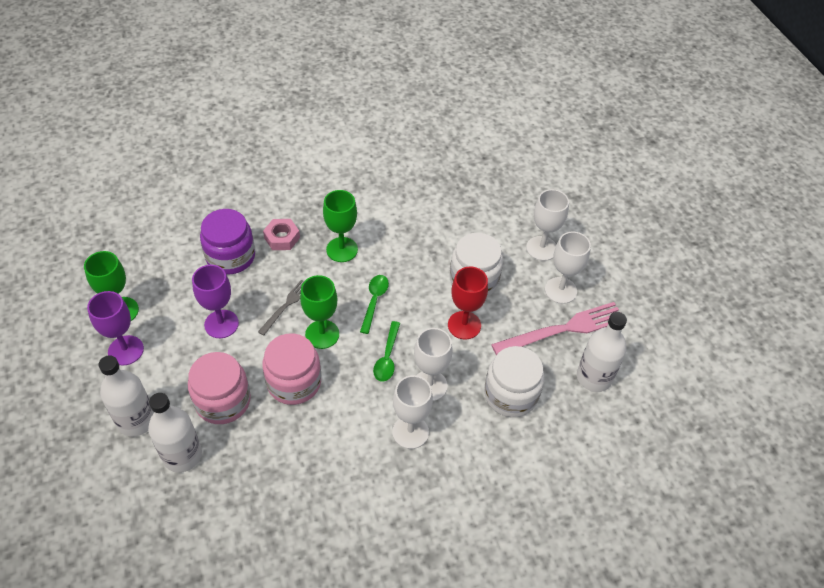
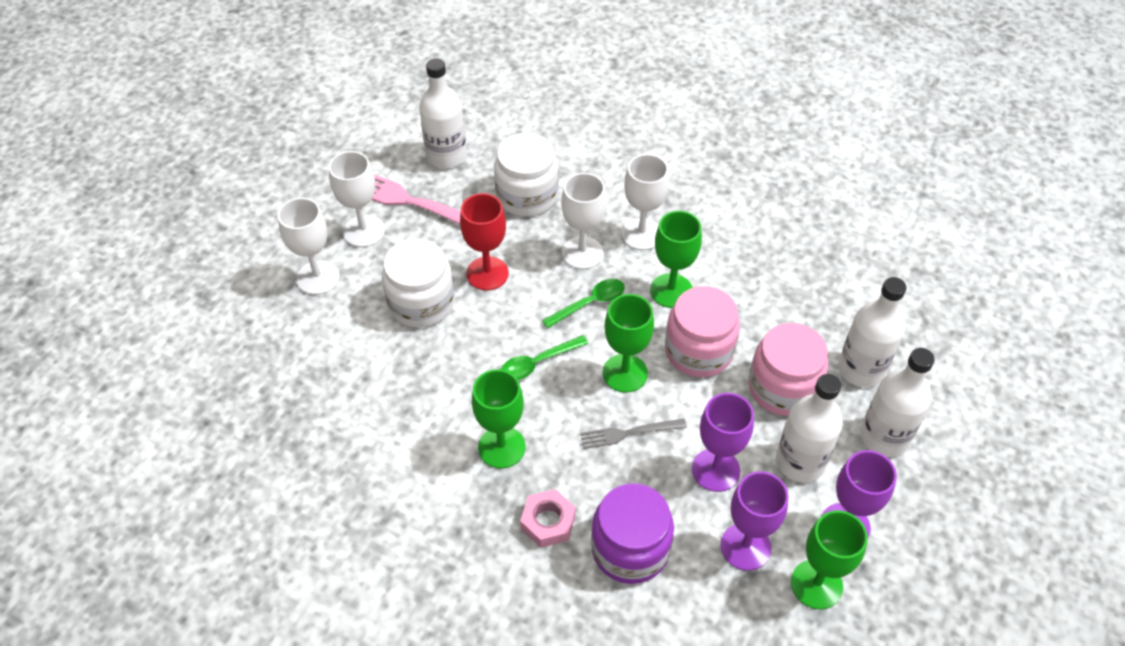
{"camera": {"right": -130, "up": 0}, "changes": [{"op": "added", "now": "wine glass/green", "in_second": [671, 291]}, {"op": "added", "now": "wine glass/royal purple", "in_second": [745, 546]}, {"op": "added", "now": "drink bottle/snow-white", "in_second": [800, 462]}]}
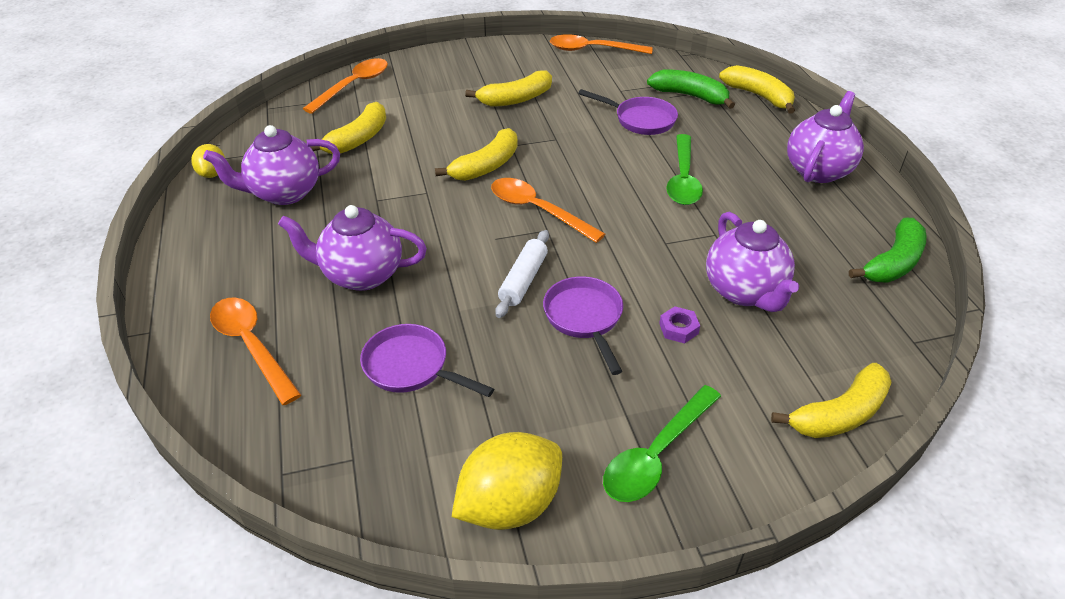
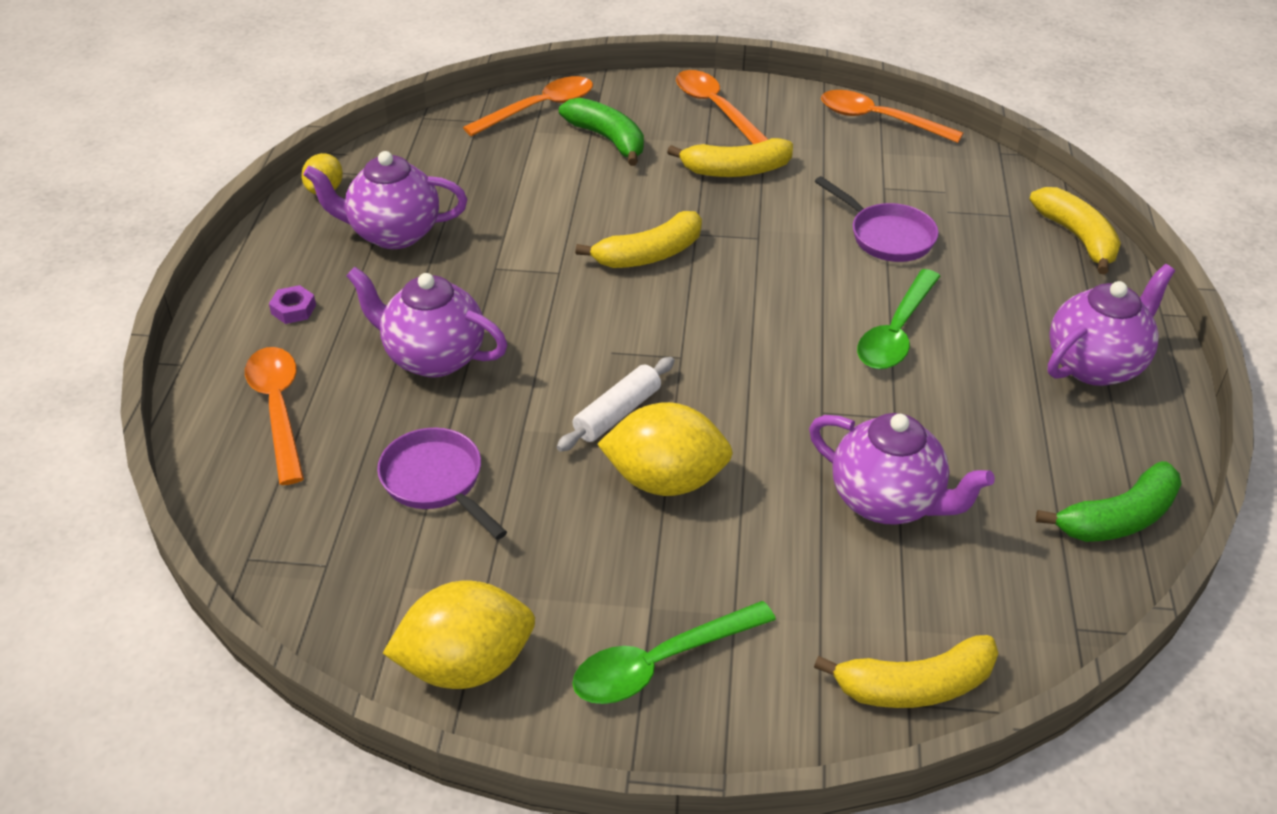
{"camera": {"right": 20, "up": 0}, "changes": [{"op": "removed", "was": "toy banana/golden", "in_first": [358, 139]}, {"op": "moved", "was": "teaspoon/orange", "in_first": [537, 210], "in_second": [716, 108]}, {"op": "replaced", "was": "pan/royal purple", "now": "lemon/golden", "in_first": [584, 318], "in_second": [665, 480]}, {"op": "moved", "was": "toy banana/green", "in_first": [690, 96], "in_second": [608, 139]}, {"op": "moved", "was": "hex nut/royal purple", "in_first": [678, 328], "in_second": [293, 309]}, {"op": "turned", "was": "tea pot/royal purple", "in_first": [744, 292], "in_second": [887, 502], "clockwise": -60}]}
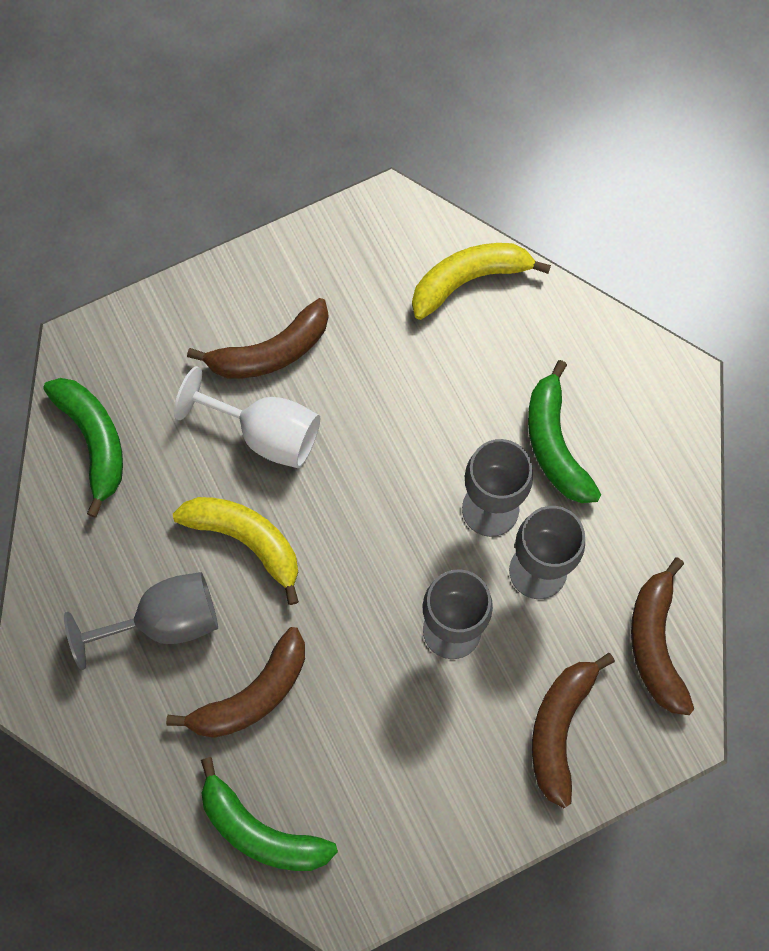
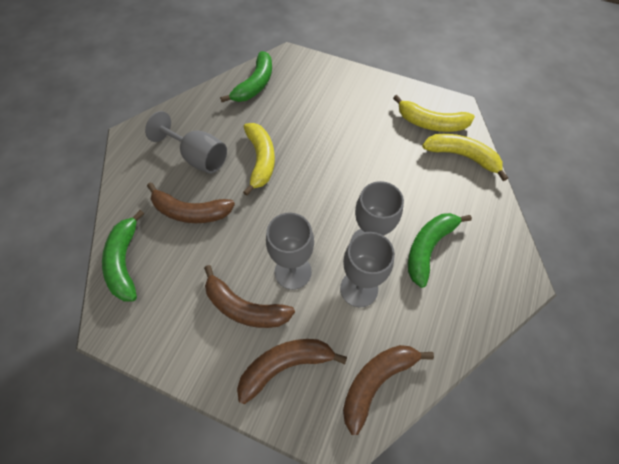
{"camera": {"right": 50, "up": -10}, "changes": [{"op": "removed", "was": "wine glass/snow-white", "in_first": [265, 433]}, {"op": "moved", "was": "toy banana/dark brown", "in_first": [270, 351], "in_second": [244, 307]}, {"op": "added", "now": "toy banana/golden", "in_second": [430, 123]}]}
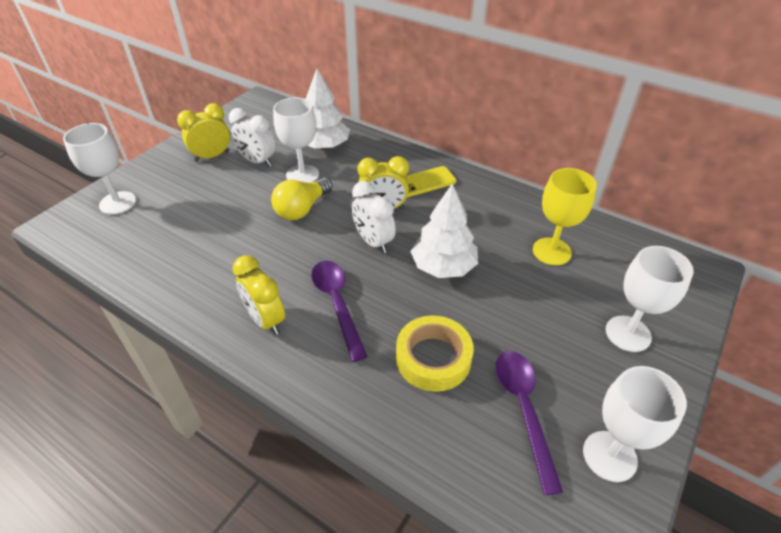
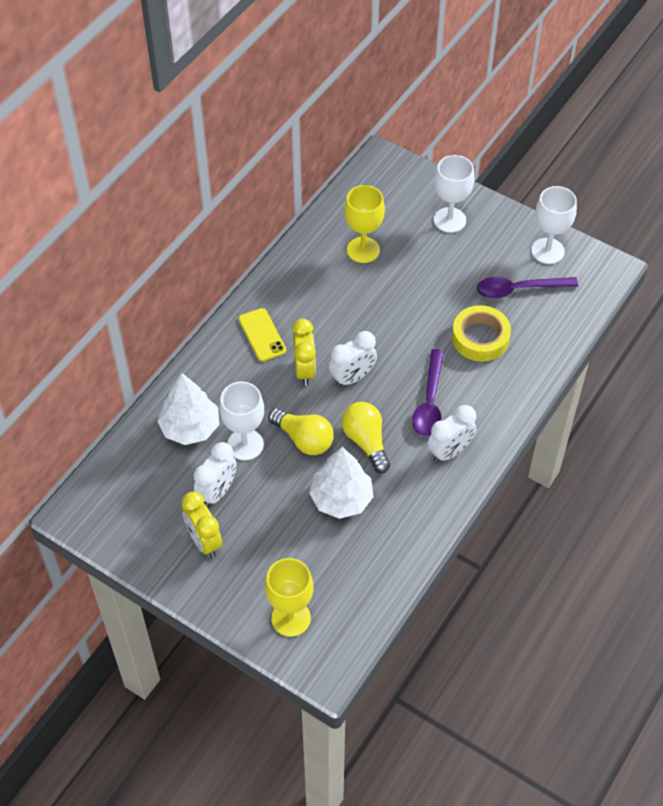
{"camera": {"right": -90, "up": 10}, "changes": [{"op": "recoloured", "was": "wine glass/snow-white", "now": "wine glass/golden", "in_first": [117, 203], "in_second": [291, 618]}, {"op": "recoloured", "was": "clock/golden", "now": "clock/snow-white", "in_first": [266, 320], "in_second": [450, 451]}, {"op": "turned", "was": "teaspoon/royal purple", "in_first": [337, 304], "in_second": [429, 402], "clockwise": -60}, {"op": "moved", "was": "toy tree/snow-white", "in_first": [443, 266], "in_second": [341, 499]}, {"op": "added", "now": "light bulb/golden", "in_second": [366, 441]}]}
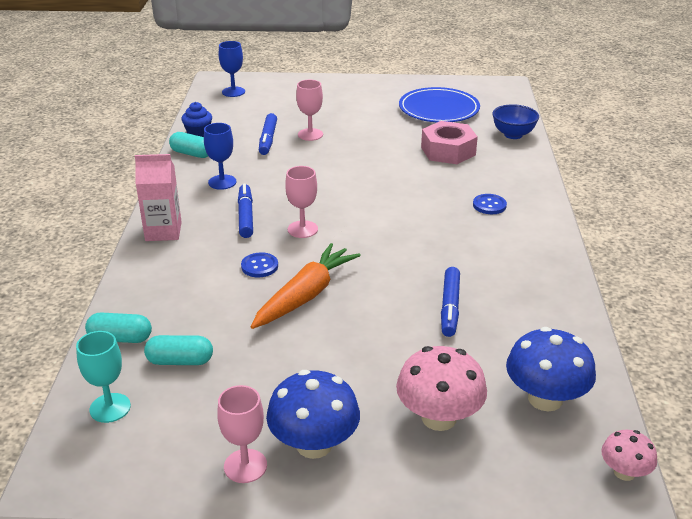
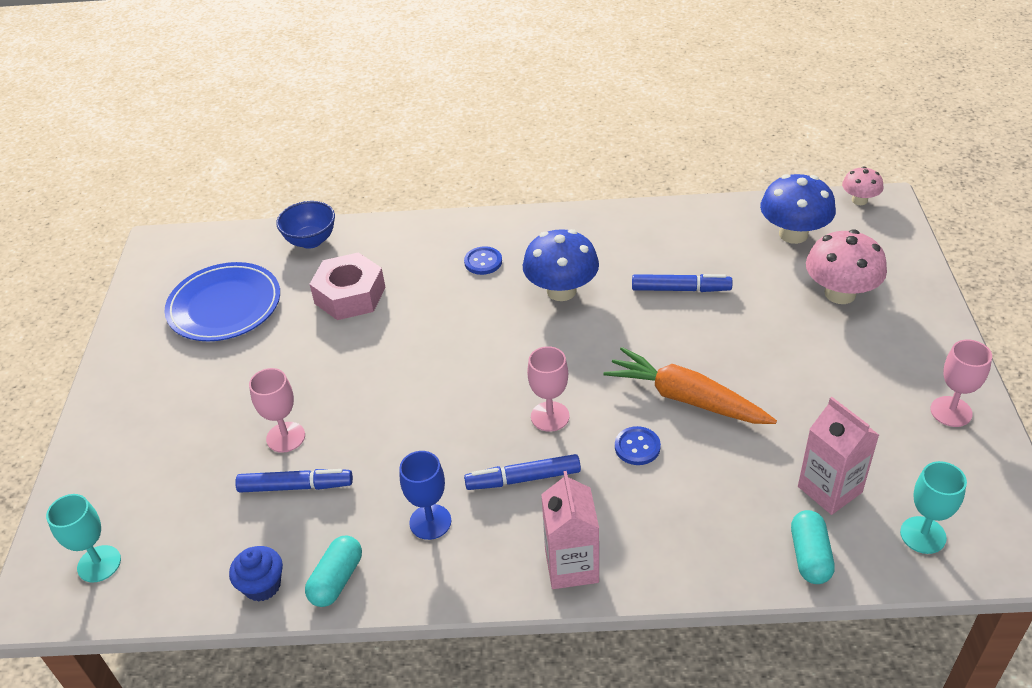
{"camera": {"right": -90, "up": 10}, "changes": [{"op": "replaced", "was": "pill shape/aqua", "now": "juice carton/pink", "in_first": [180, 361], "in_second": [829, 489]}, {"op": "recoloured", "was": "wine glass/blue", "now": "wine glass/aqua", "in_first": [233, 92], "in_second": [99, 564]}, {"op": "moved", "was": "fungus/blue", "in_first": [314, 444], "in_second": [561, 291]}]}
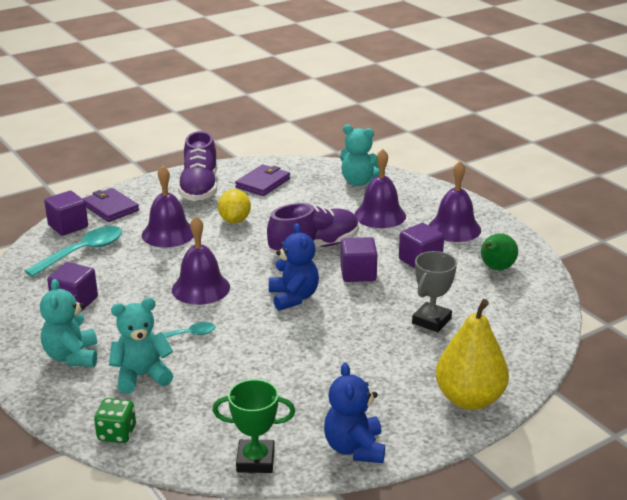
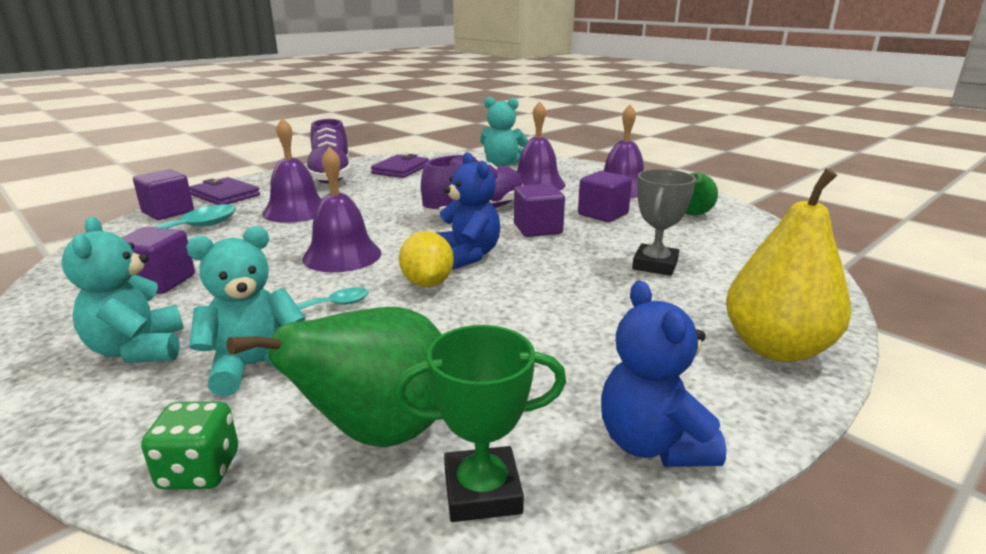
{"camera": {"right": -10, "up": -5}, "changes": [{"op": "moved", "was": "lemon/golden", "in_first": [234, 220], "in_second": [427, 283]}, {"op": "added", "now": "pear fruit/green", "in_second": [379, 434]}]}
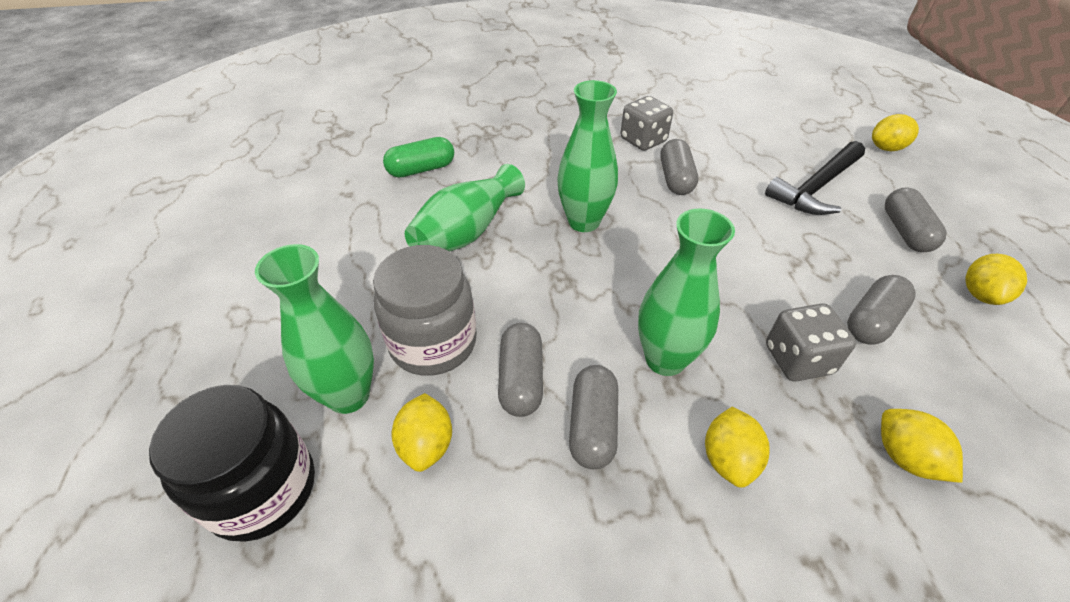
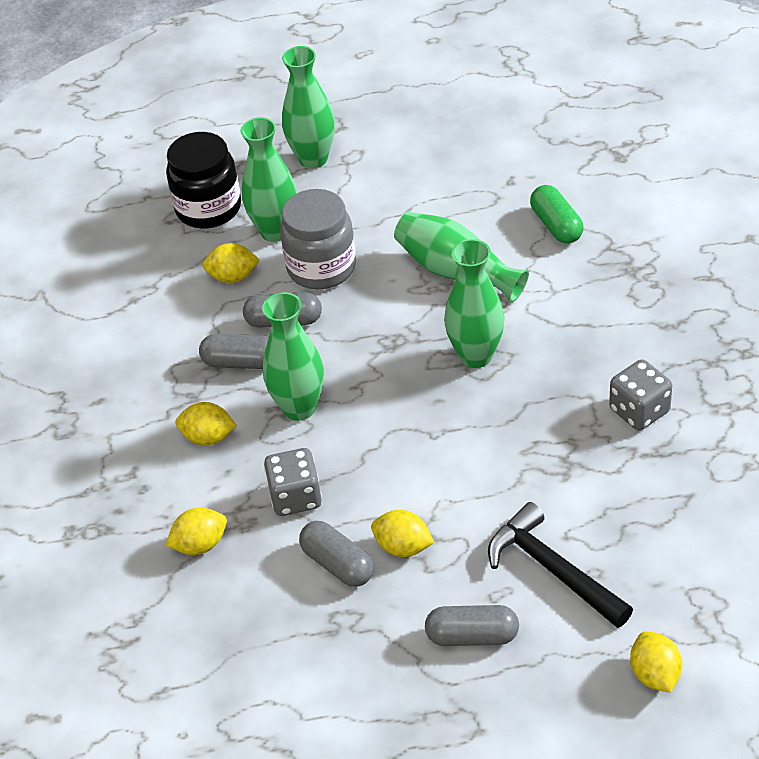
{"camera": {"right": 95, "up": 0}, "changes": [{"op": "removed", "was": "pill shape/grey", "in_first": [675, 179]}, {"op": "moved", "was": "lemon/golden", "in_first": [981, 294], "in_second": [403, 547]}, {"op": "added", "now": "tall vase/green", "in_second": [313, 159]}]}
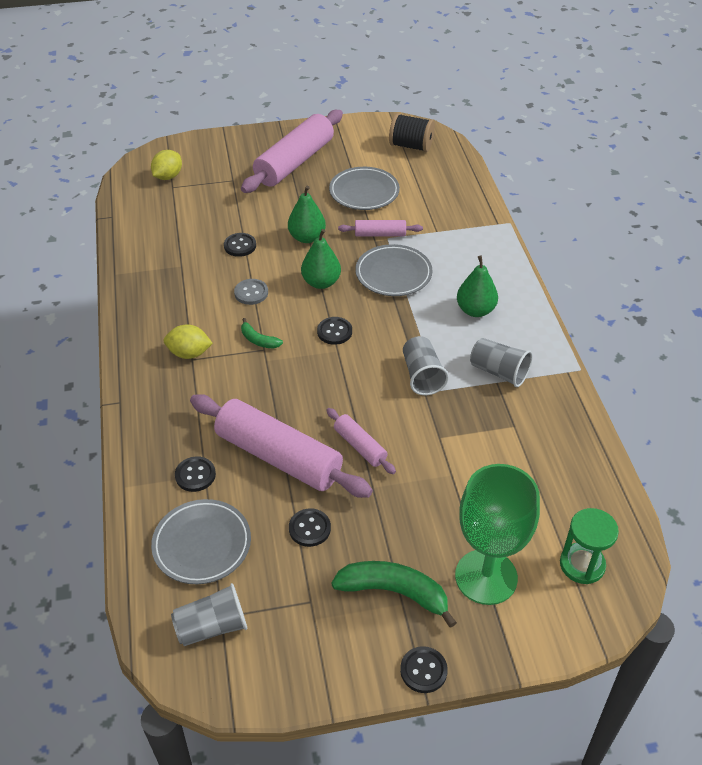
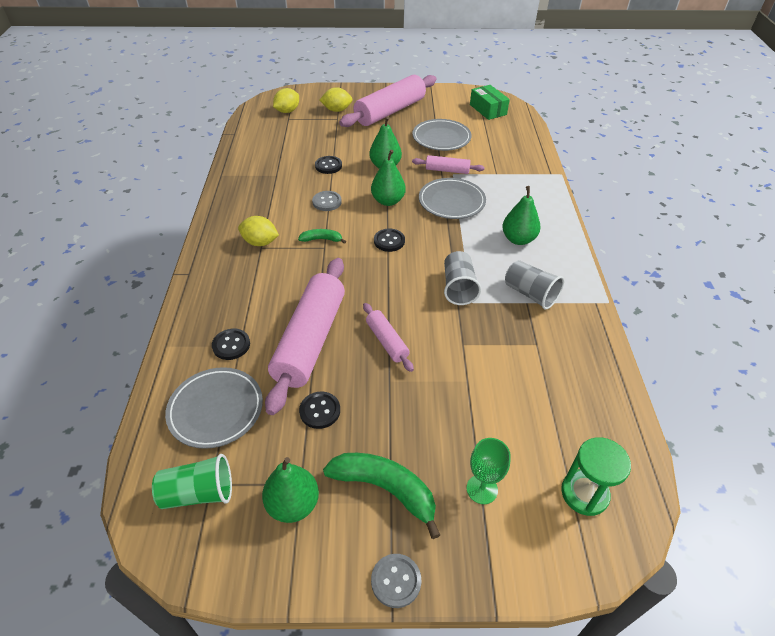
{"camera": {"right": 10, "up": 0}, "changes": [{"op": "recoloured", "was": "tumbler/grey", "now": "tumbler/green", "in_first": [212, 627], "in_second": [198, 493]}, {"op": "turned", "was": "rolling pin/pink", "in_first": [278, 457], "in_second": [310, 340], "clockwise": 60}, {"op": "turned", "was": "toy banana/green", "in_first": [258, 340], "in_second": [322, 239], "clockwise": 135}, {"op": "replaced", "was": "bobbin/jet-black", "now": "package/green", "in_first": [411, 146], "in_second": [488, 109]}, {"op": "recoloured", "was": "button/jet-black", "now": "button/grey", "in_first": [423, 670], "in_second": [396, 581]}, {"op": "resized", "was": "wine glass/green", "in_first": [486, 577], "in_second": [482, 489], "ratio": 0.49}, {"op": "added", "now": "pear fruit/green", "in_second": [293, 504]}, {"op": "added", "now": "lemon/golden", "in_second": [337, 110]}]}
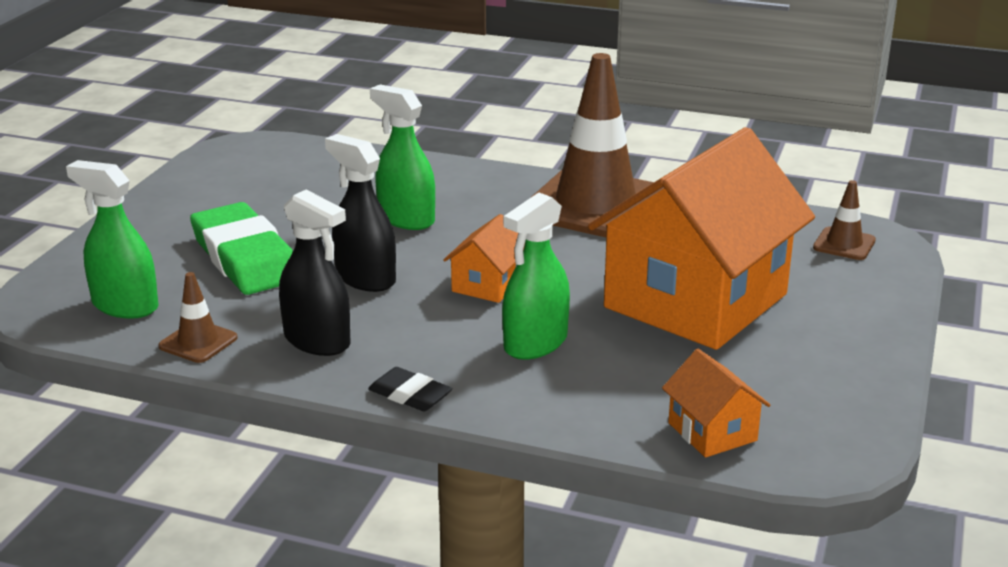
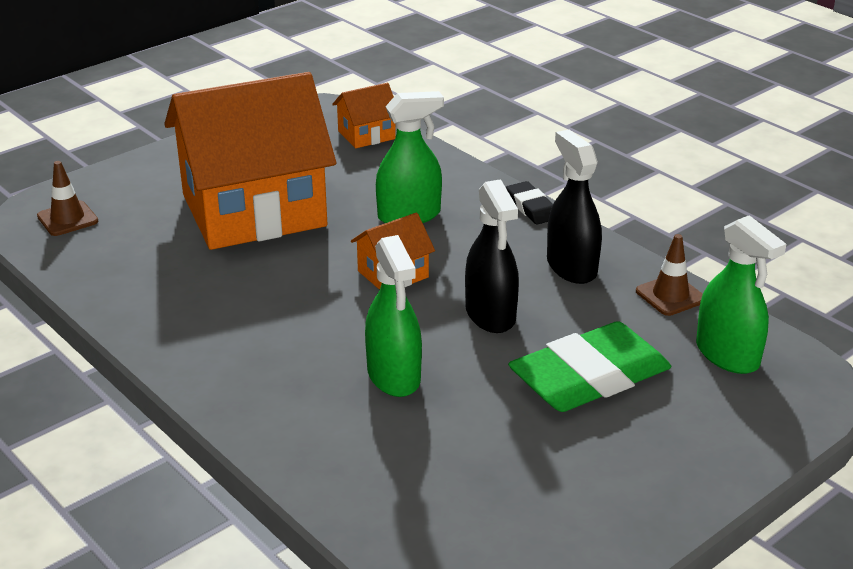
{"camera": {"right": -150, "up": 5}, "changes": [{"op": "turned", "was": "gum eraser/green", "in_first": [245, 258], "in_second": [590, 377], "clockwise": 60}, {"op": "removed", "was": "safety cone/dark brown", "in_first": [595, 205]}, {"op": "turned", "was": "cottage/orange", "in_first": [712, 432], "in_second": [366, 135], "clockwise": 60}]}
